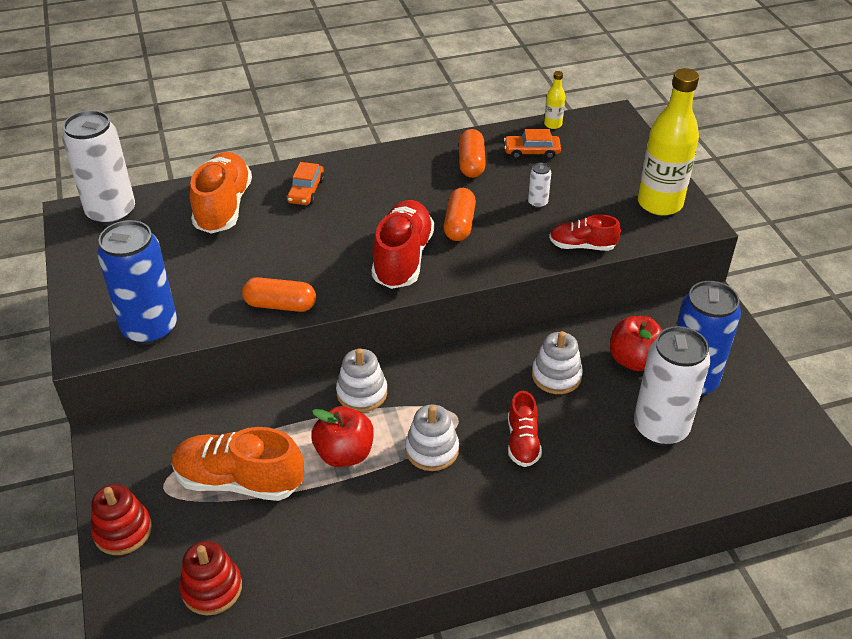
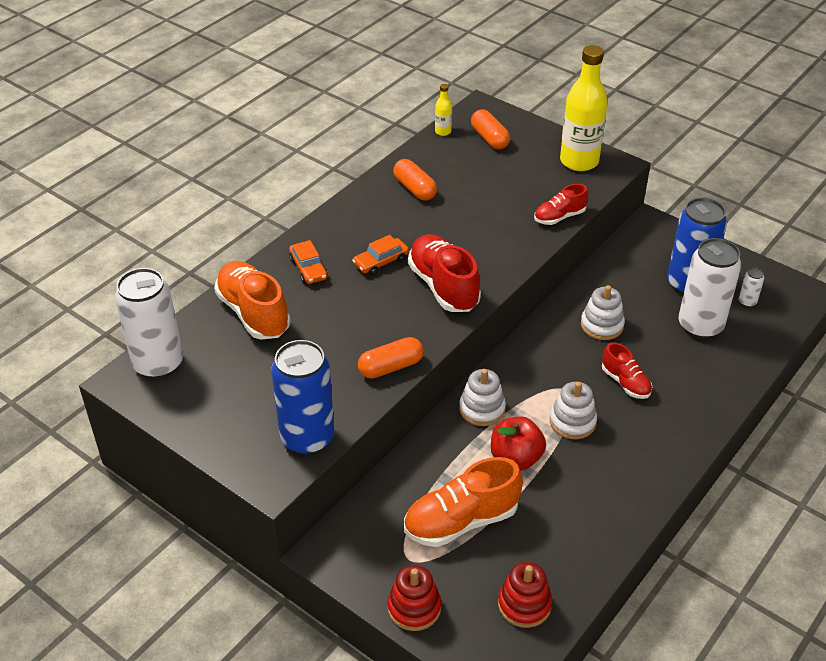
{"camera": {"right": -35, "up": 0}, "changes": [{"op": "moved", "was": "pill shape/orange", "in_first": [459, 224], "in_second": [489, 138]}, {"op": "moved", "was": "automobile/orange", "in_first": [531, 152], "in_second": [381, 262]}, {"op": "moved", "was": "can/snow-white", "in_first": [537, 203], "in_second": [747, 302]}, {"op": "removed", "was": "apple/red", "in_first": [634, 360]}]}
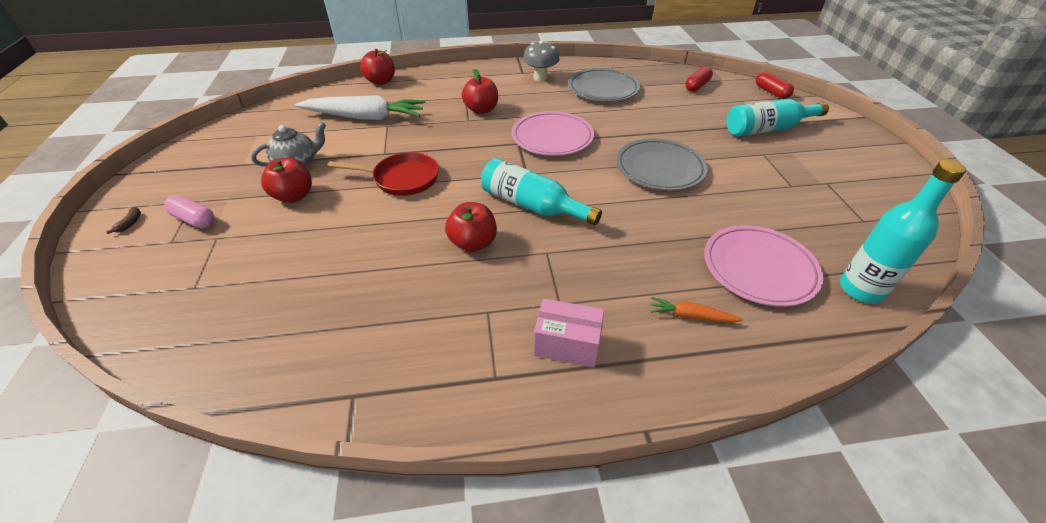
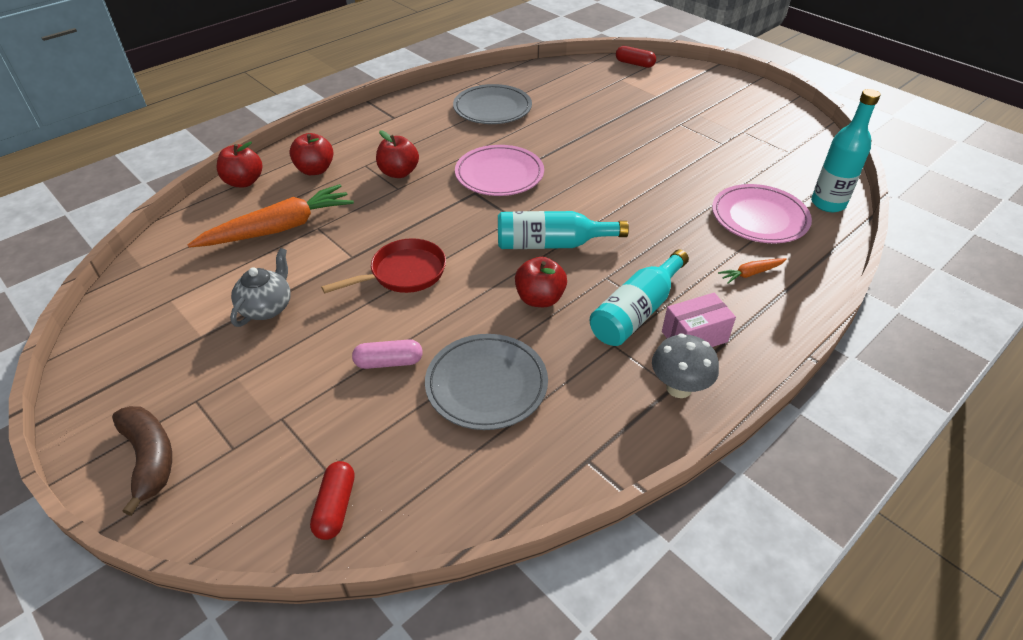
{"camera": {"right": -35, "up": 0}, "changes": [{"op": "resized", "was": "toy banana/dark brown", "in_first": [130, 223], "in_second": [150, 458], "ratio": 2.49}, {"op": "moved", "was": "pill shape/pink", "in_first": [194, 220], "in_second": [389, 362]}, {"op": "moved", "was": "apple/red", "in_first": [294, 196], "in_second": [315, 170]}, {"op": "recoloured", "was": "carrot/snow-white", "now": "carrot/orange", "in_first": [365, 117], "in_second": [279, 228]}, {"op": "moved", "was": "fungus/grey", "in_first": [540, 78], "in_second": [679, 388]}, {"op": "moved", "was": "flat dish/grey", "in_first": [659, 168], "in_second": [486, 385]}, {"op": "moved", "was": "pill shape/red", "in_first": [697, 86], "in_second": [335, 507]}, {"op": "moved", "was": "drink bottle/aqua", "in_first": [767, 129], "in_second": [637, 311]}]}
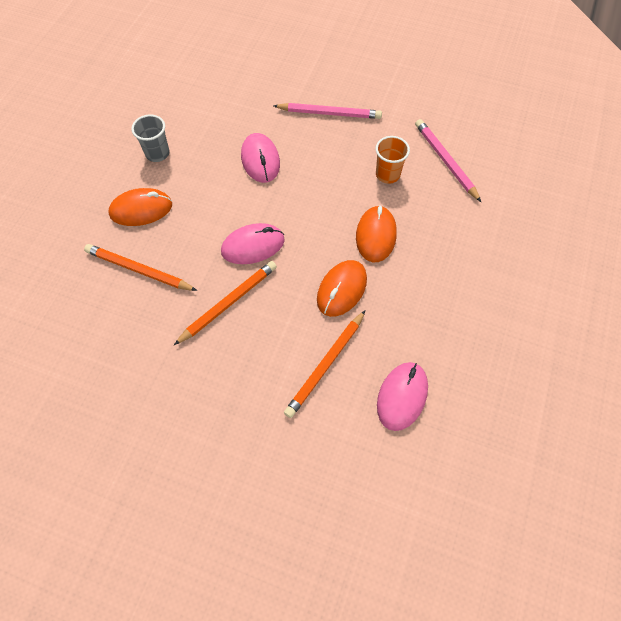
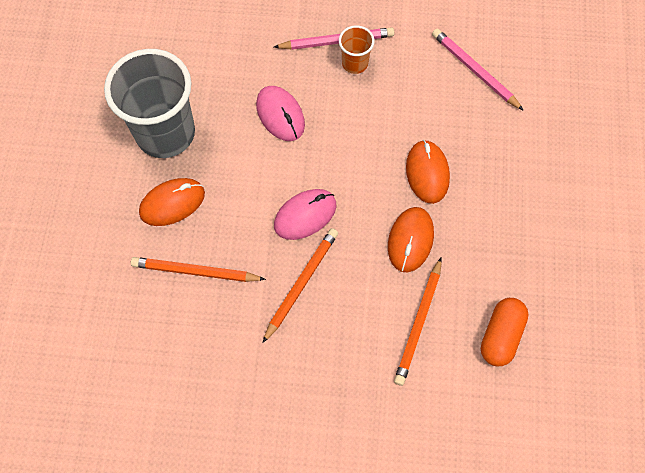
{"camera": {"right": -15, "up": 5}, "changes": [{"op": "resized", "was": "tumbler/grey", "in_first": [157, 153], "in_second": [165, 133], "ratio": 2.19}, {"op": "moved", "was": "tumbler/orange", "in_first": [387, 174], "in_second": [355, 63]}, {"op": "replaced", "was": "mouse/pink", "now": "pill shape/orange", "in_first": [402, 396], "in_second": [501, 335]}]}
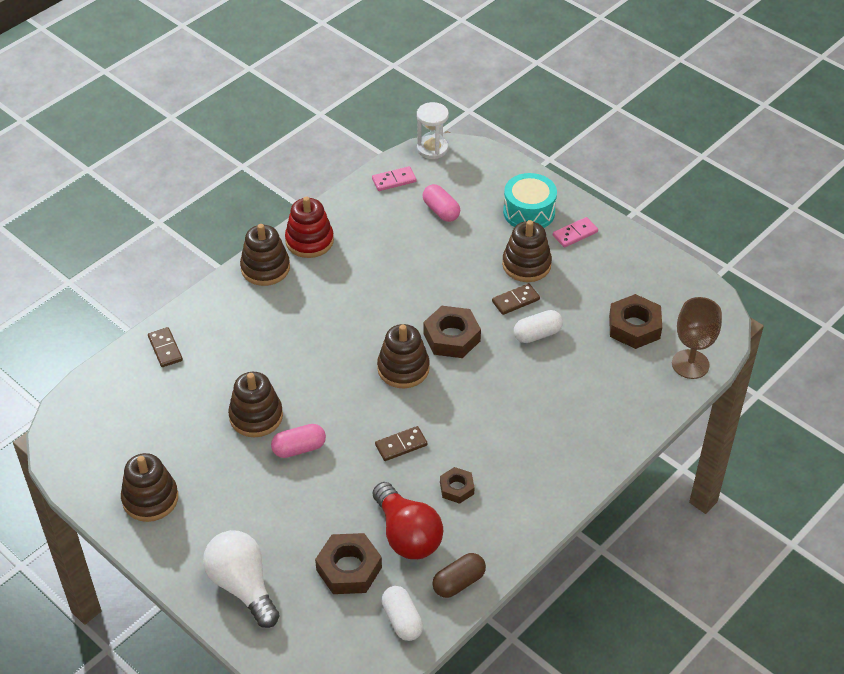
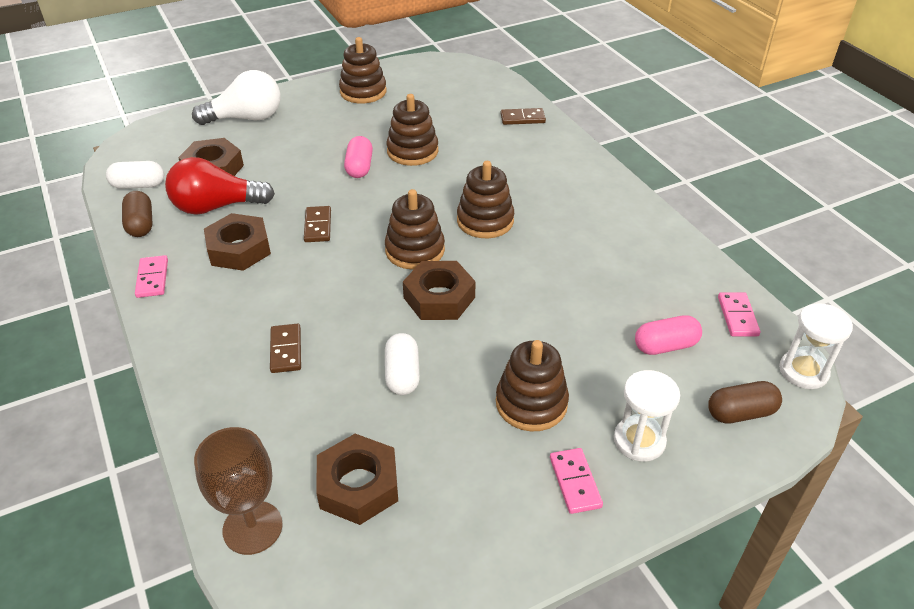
{"camera": {"right": 110, "up": -5}, "changes": [{"op": "moved", "was": "stacking toy/dark brown", "in_first": [265, 268], "in_second": [485, 221]}, {"op": "removed", "was": "stacking toy/red", "in_first": [309, 241]}, {"op": "resized", "was": "hex nut/dark brown", "in_first": [456, 488], "in_second": [239, 249], "ratio": 1.7}, {"op": "moved", "was": "domino tile/dark brown", "in_first": [515, 300], "in_second": [286, 350]}, {"op": "replaced", "was": "toy drum/aqua", "now": "sand timer/snow-white", "in_first": [529, 212], "in_second": [639, 440]}, {"op": "added", "now": "domino tile/pink", "in_second": [152, 278]}, {"op": "added", "now": "pill shape/dark brown", "in_second": [740, 413]}]}
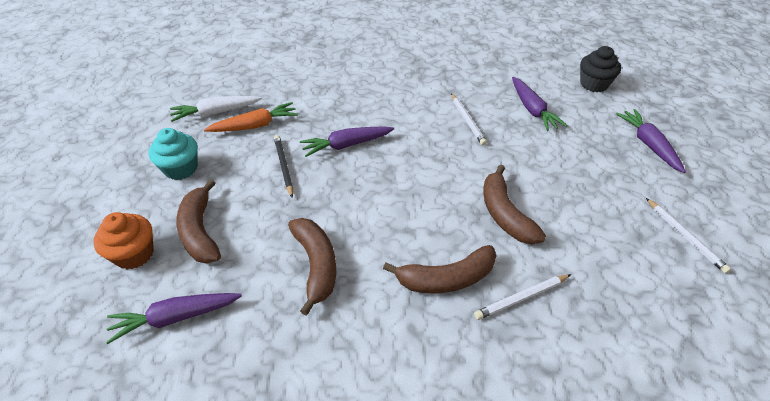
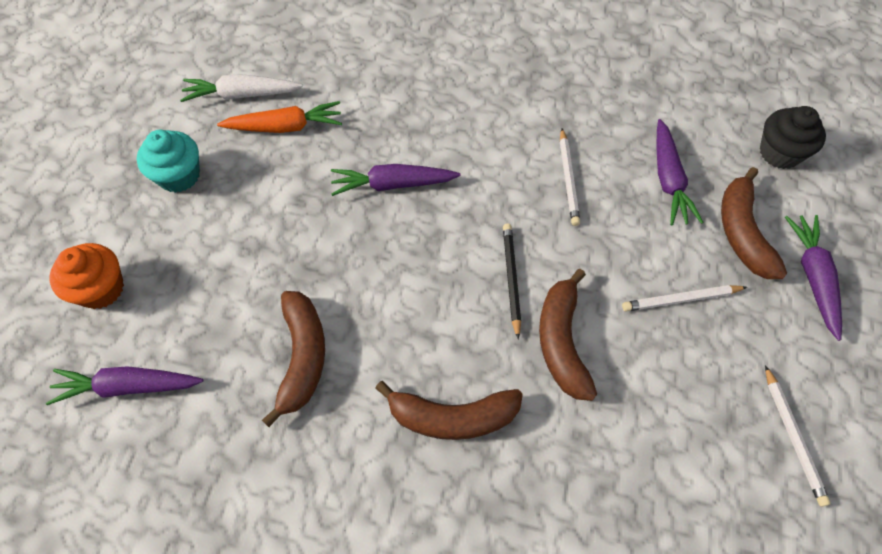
{"camera": {"right": 15, "up": 15}, "changes": [{"op": "moved", "was": "toy banana/dark brown", "in_first": [200, 231], "in_second": [742, 232]}, {"op": "moved", "was": "lead pencil/jet-black", "in_first": [284, 166], "in_second": [511, 279]}, {"op": "moved", "was": "lead pencil/snow-white", "in_first": [521, 298], "in_second": [680, 299]}]}
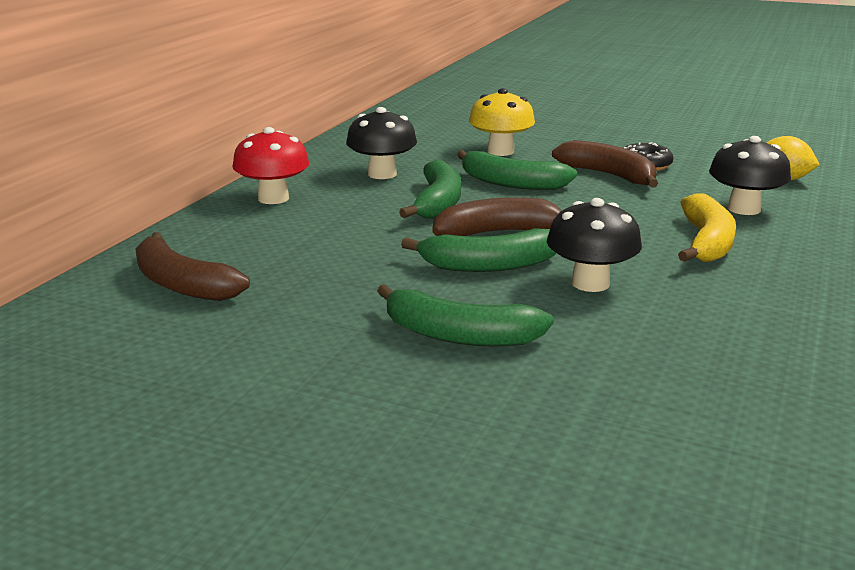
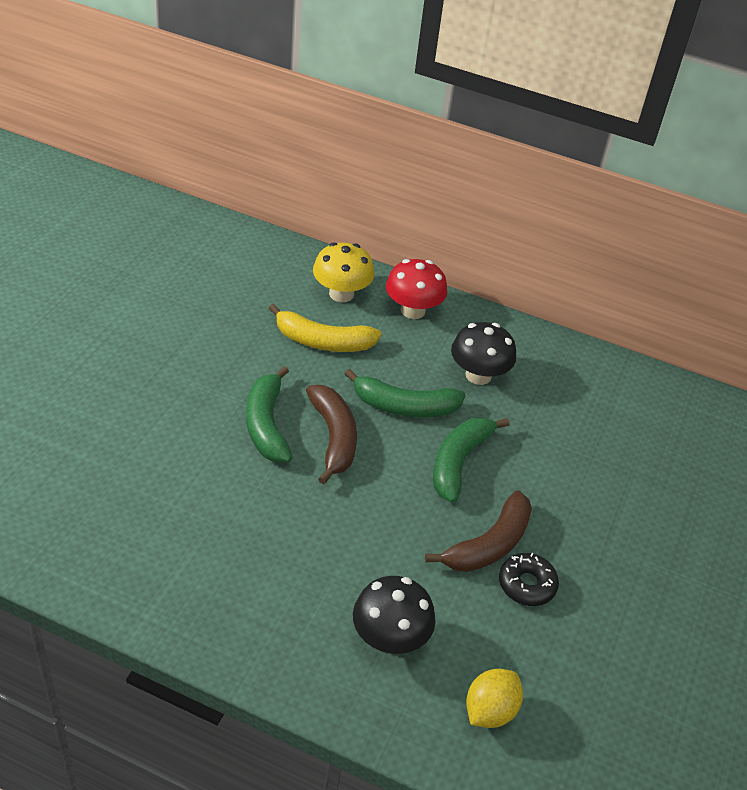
{"camera": {"right": 85, "up": 20}, "changes": [{"op": "removed", "was": "toy banana/dark brown", "in_first": [182, 284]}, {"op": "removed", "was": "toy banana/green", "in_first": [459, 335]}, {"op": "moved", "was": "fungus/golden", "in_first": [500, 151], "in_second": [341, 294]}, {"op": "removed", "was": "fungus/jet-black", "in_first": [590, 283]}, {"op": "moved", "was": "toy banana/golden", "in_first": [706, 242], "in_second": [323, 341]}]}
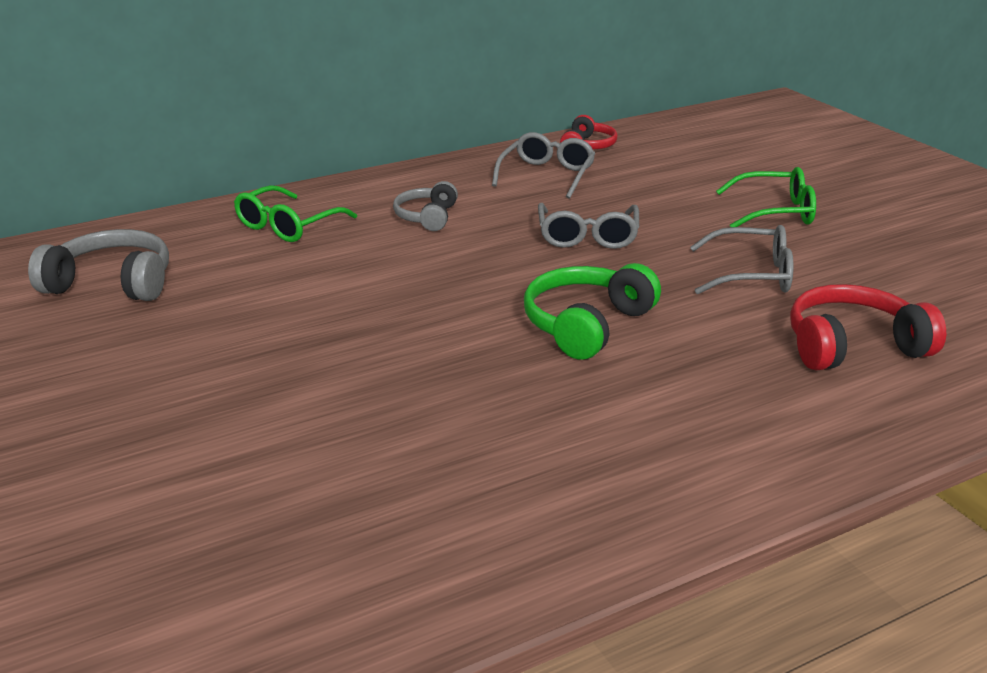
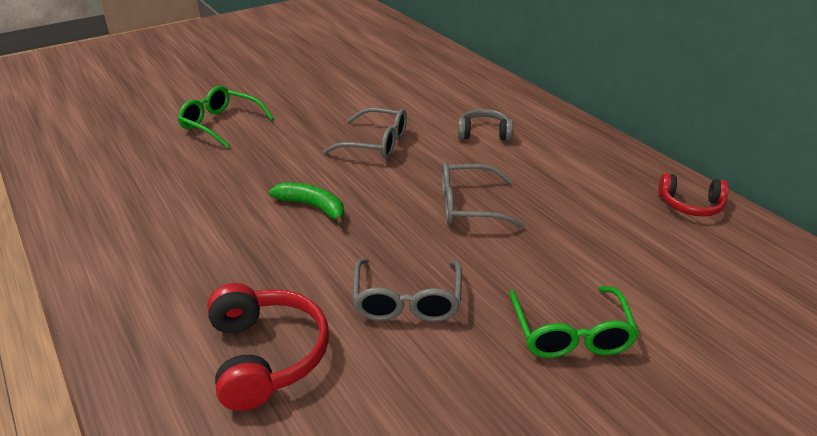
{"camera": {"right": 85, "up": 5}, "changes": [{"op": "removed", "was": "over-ear headphones/grey", "in_first": [112, 283]}, {"op": "moved", "was": "eyeglasses/green", "in_first": [288, 226], "in_second": [221, 124]}, {"op": "moved", "was": "eyeglasses/grey", "in_first": [547, 175], "in_second": [376, 143]}, {"op": "replaced", "was": "over-ear headphones/green", "now": "toy banana/green", "in_first": [587, 325], "in_second": [313, 207]}]}
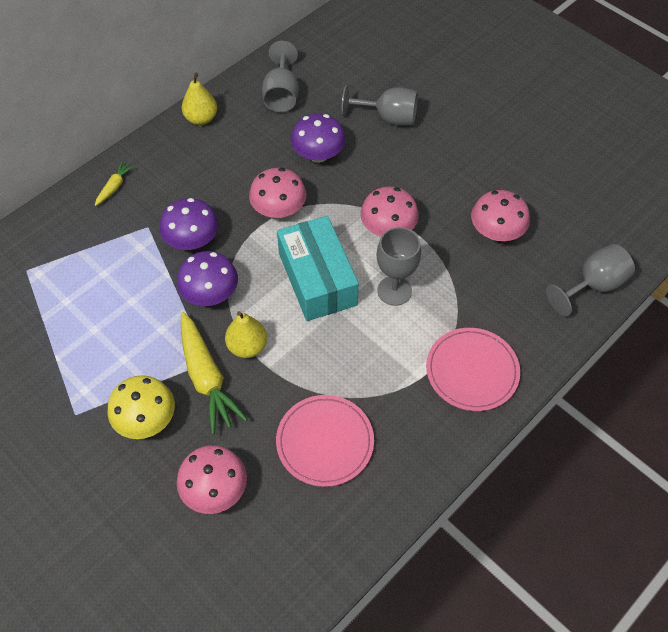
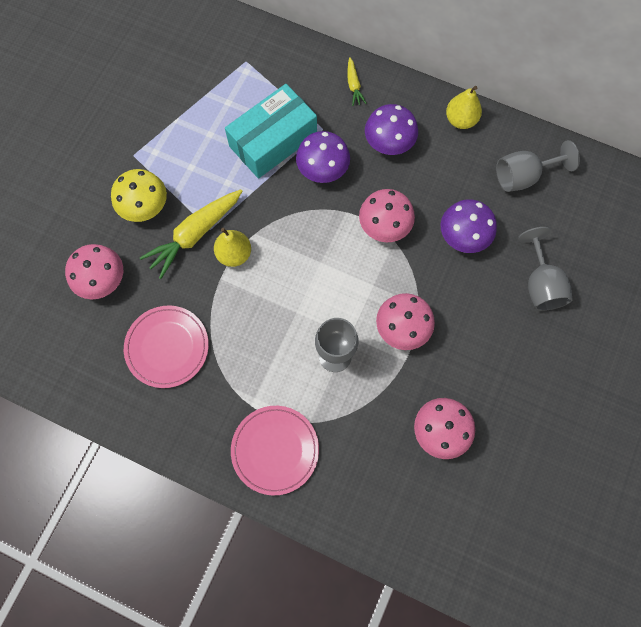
{"camera": {"right": 70, "up": 15}, "changes": [{"op": "turned", "was": "carrot/golden", "in_first": [115, 187], "in_second": [354, 85], "clockwise": 75}, {"op": "moved", "was": "fungus/royal purple", "in_first": [210, 294], "in_second": [389, 142]}, {"op": "moved", "was": "package/aqua", "in_first": [317, 279], "in_second": [273, 140]}, {"op": "removed", "was": "wine glass/grey", "in_first": [593, 285]}]}
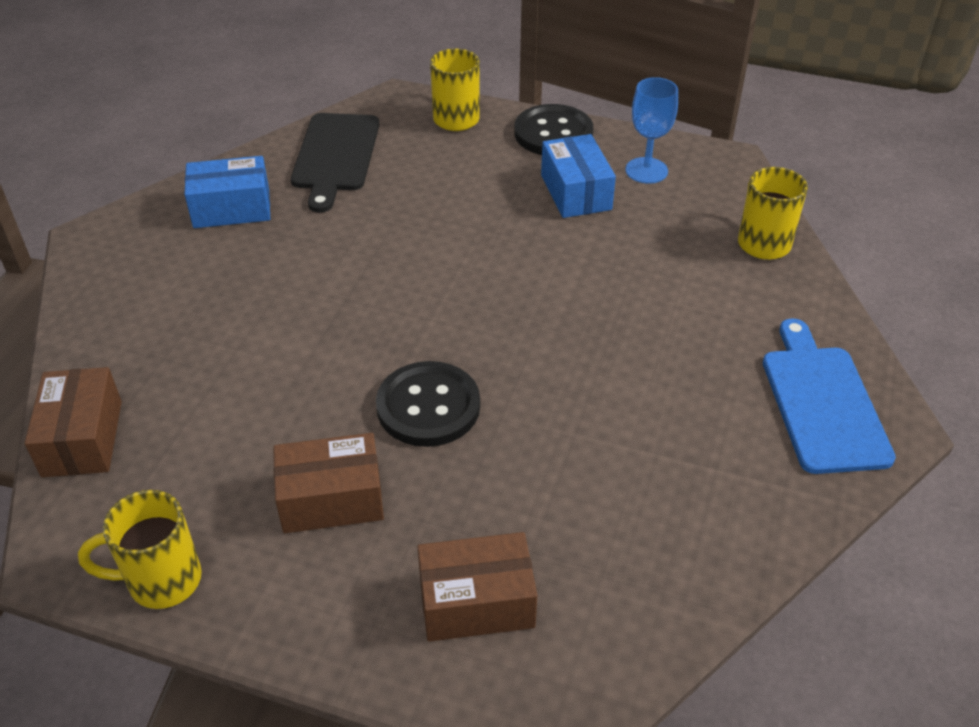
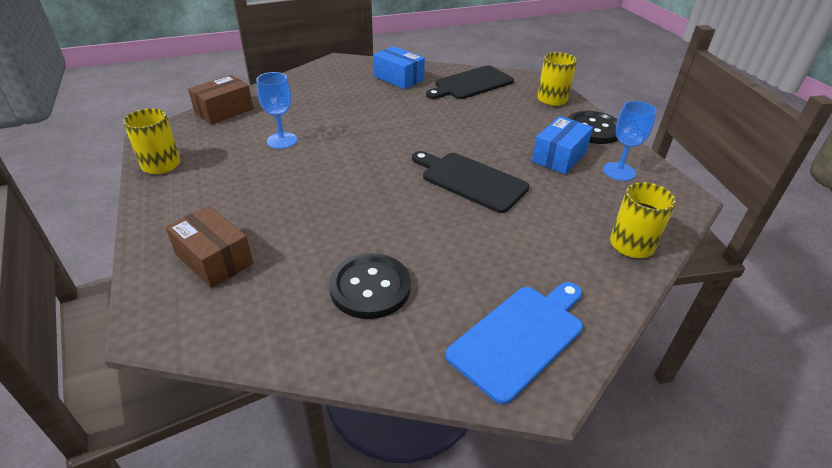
{"camera": {"right": 50, "up": -5}, "changes": [{"op": "removed", "was": "package/dark brown", "in_first": [331, 499]}, {"op": "moved", "was": "button/jet-black", "in_first": [428, 406], "in_second": [370, 287]}, {"op": "added", "now": "wine glass/blue", "in_second": [282, 140]}, {"op": "added", "now": "cutting board/jet-black", "in_second": [470, 180]}]}
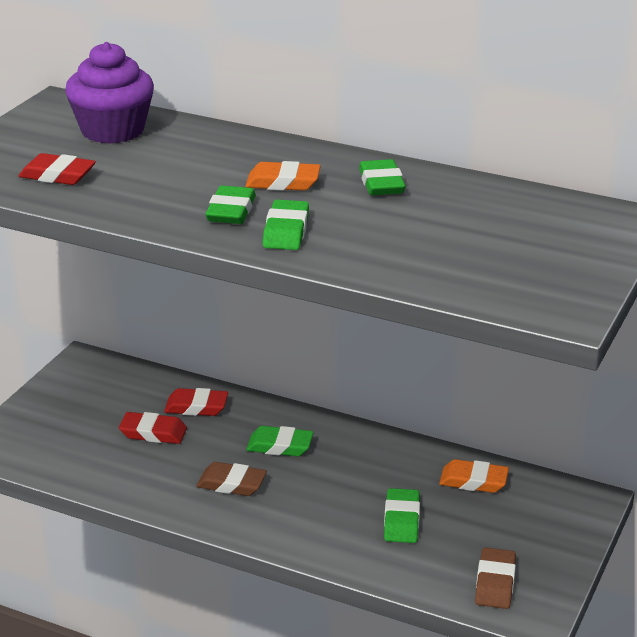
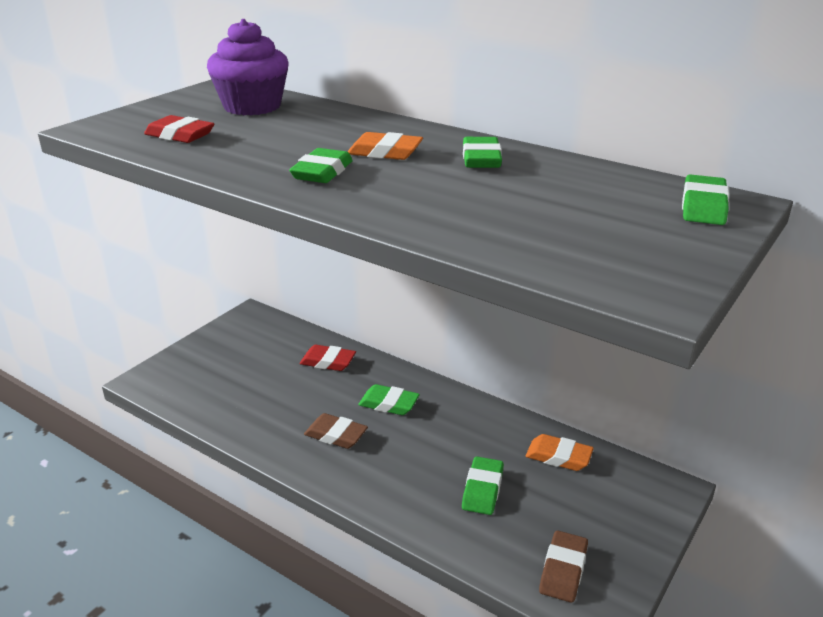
{"camera": {"right": 10, "up": 0}, "changes": [{"op": "removed", "was": "gum eraser/red", "in_first": [153, 432]}, {"op": "moved", "was": "gum eraser/green", "in_first": [286, 231], "in_second": [703, 206]}]}
